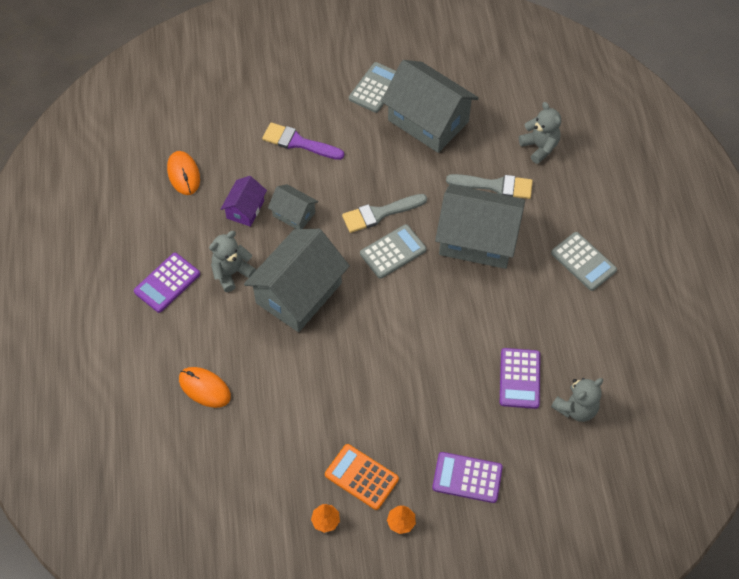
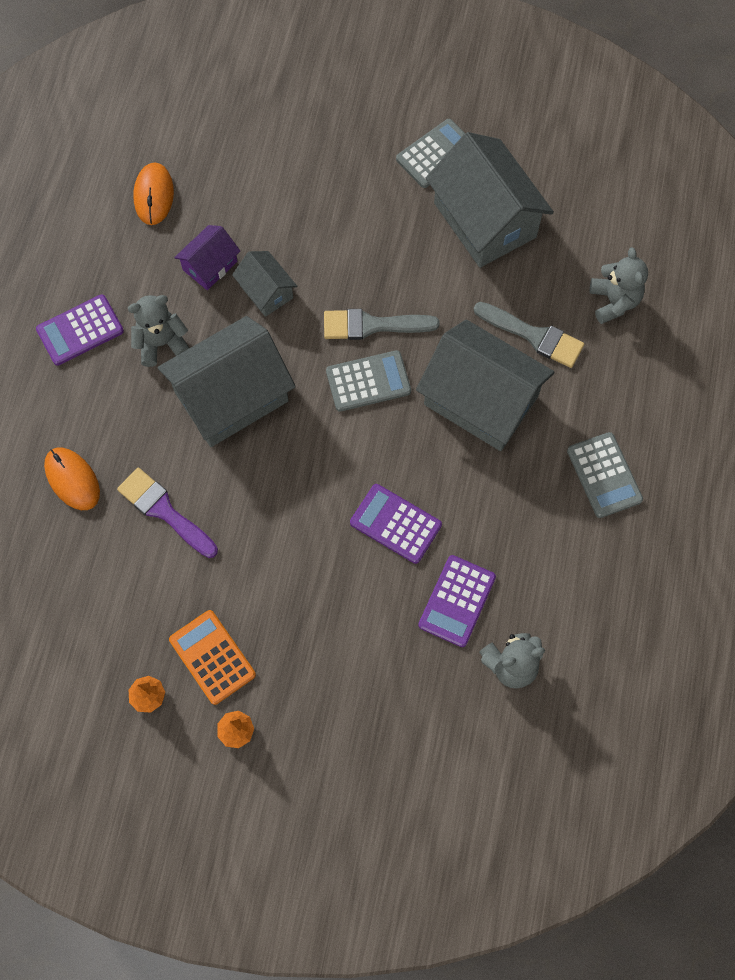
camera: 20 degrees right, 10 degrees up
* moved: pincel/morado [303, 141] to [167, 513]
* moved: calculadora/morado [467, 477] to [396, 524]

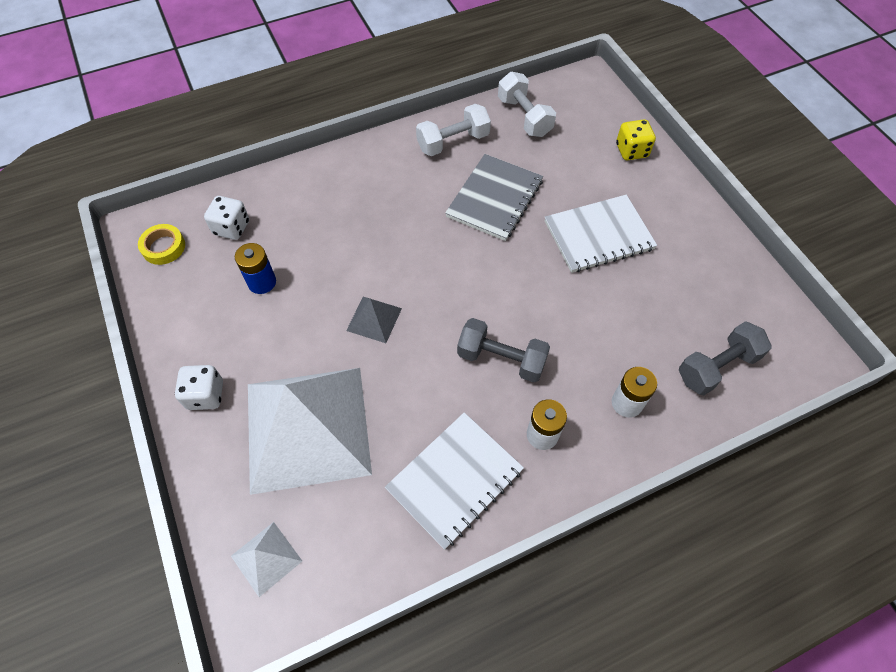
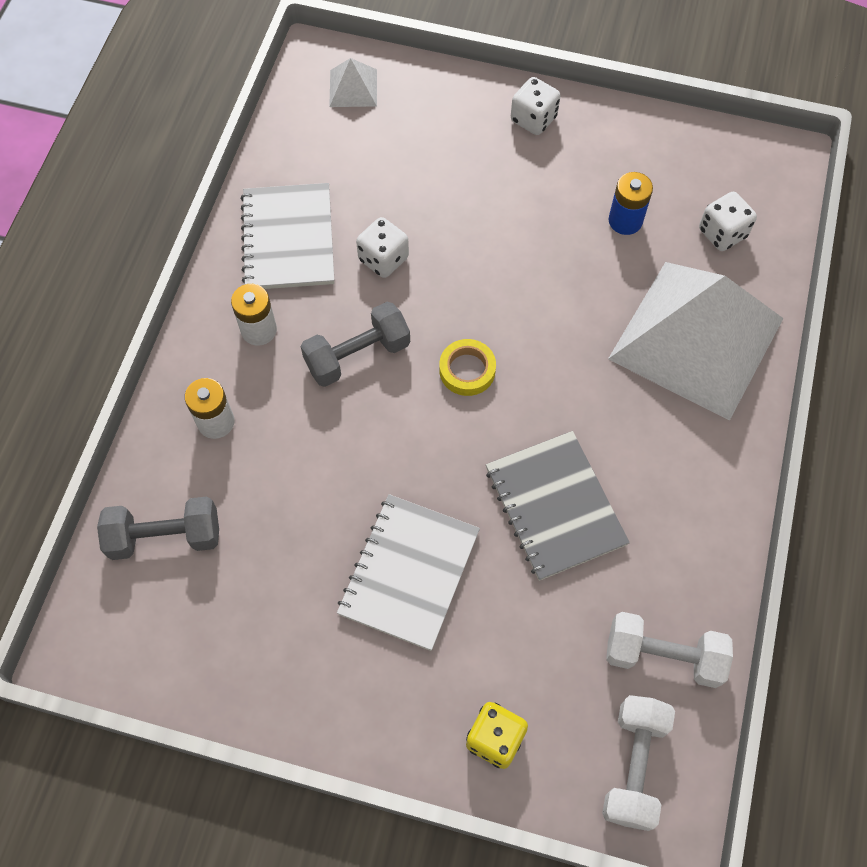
camera: 130 degrees right, 5 degrees up
* moved: cinta adhesiva/amarillo [161, 244] to [467, 367]
* moved: pirámide/blanco [310, 431] to [696, 341]
* removed: pirámide/gris [374, 320]
* moved: mancuerna/blanco [453, 130] to [638, 763]
* turned: mancuerna/gris [725, 358] = [158, 528] 75 degrees clockwise
* added: dado/blanco [382, 247]

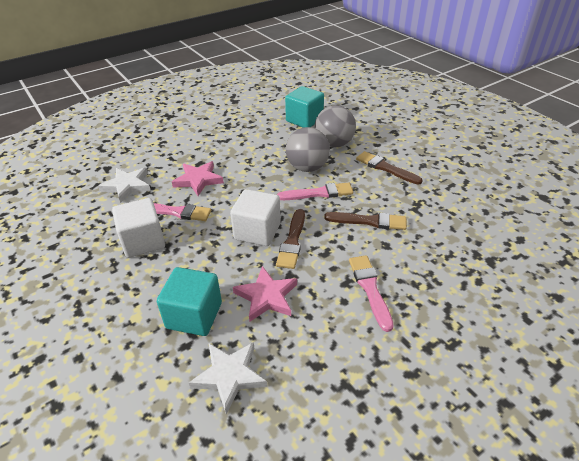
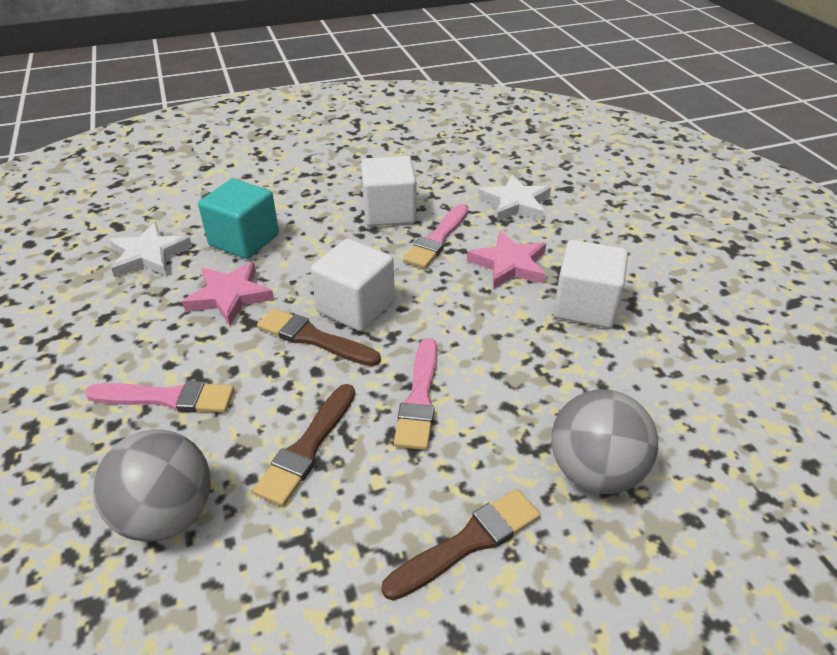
camera: 105 degrees right, 0 degrees up
* removed: cubo/turquesa [304, 107]
* moved: pelota/gris [308, 149] to [152, 485]
* added: cubo/blanco [590, 284]

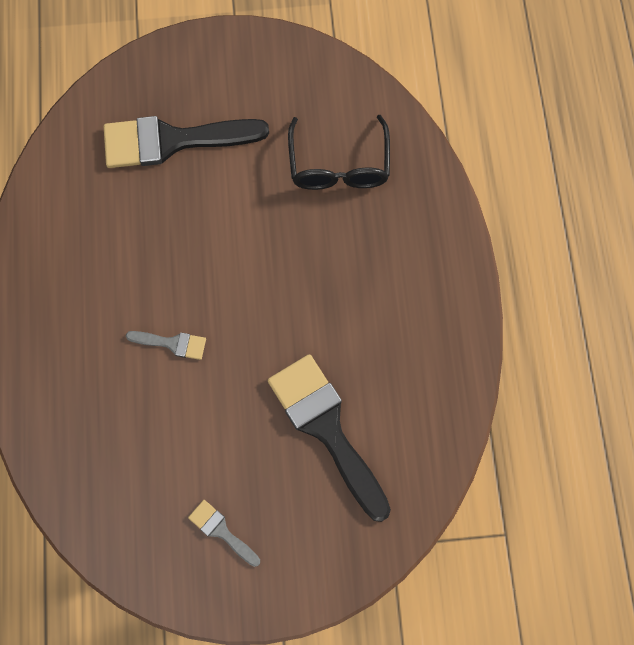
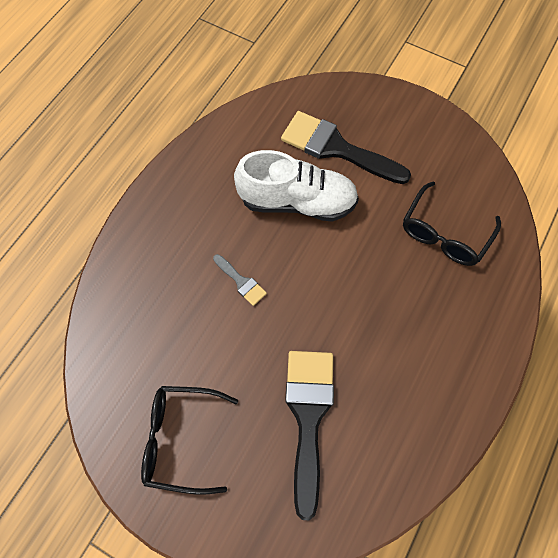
camera: 35 degrees right, 5 degrees down
* replaced: pincel/gris [224, 533] to gafas/negro [189, 440]
* added: zapato/blanco [296, 186]

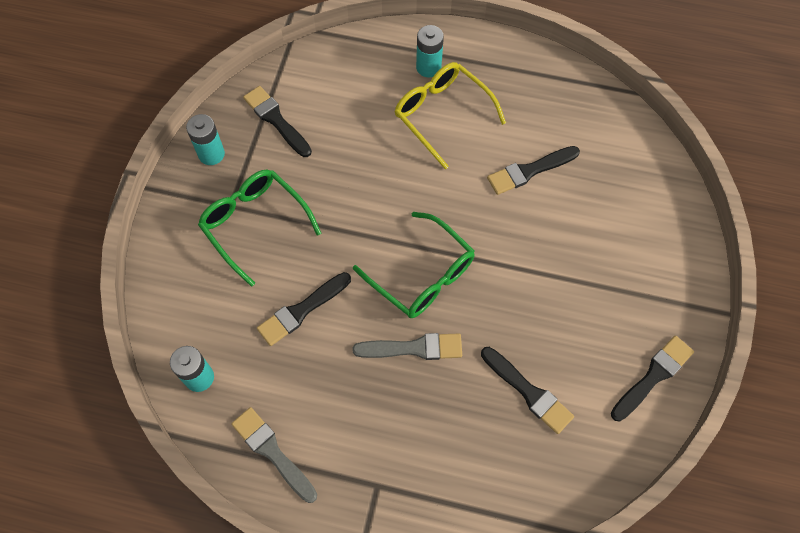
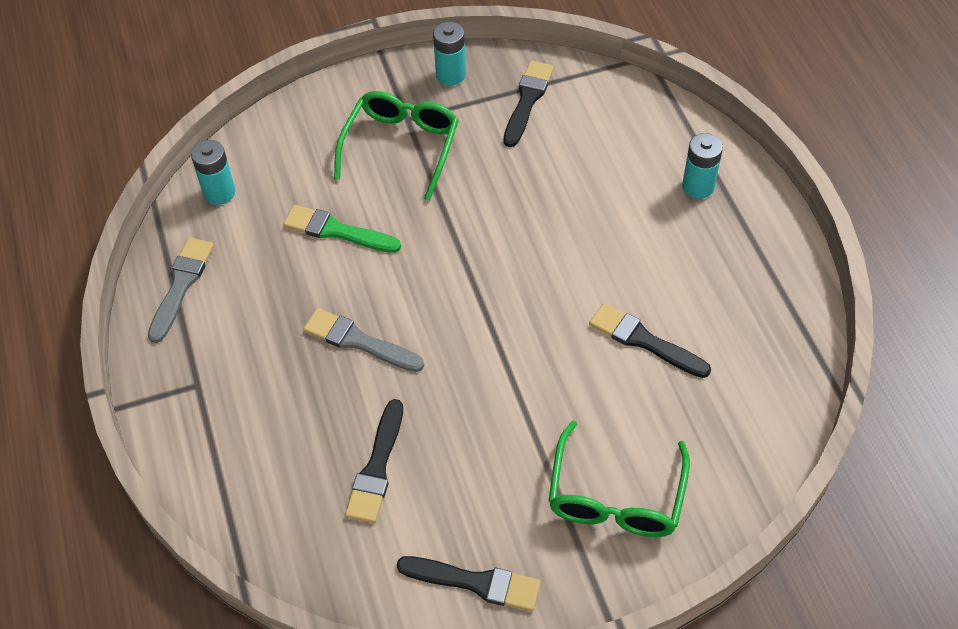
camera: 60 degrees right, 10 degrees down
* recoloured: pincel/negro [304, 309] to pincel/verde [342, 229]
* moved: gafas/verde [414, 265] to [619, 478]
* turned: pincel/gris [407, 346] = [363, 340] 150 degrees clockwise
* removed: gafas/amarillo [450, 115]

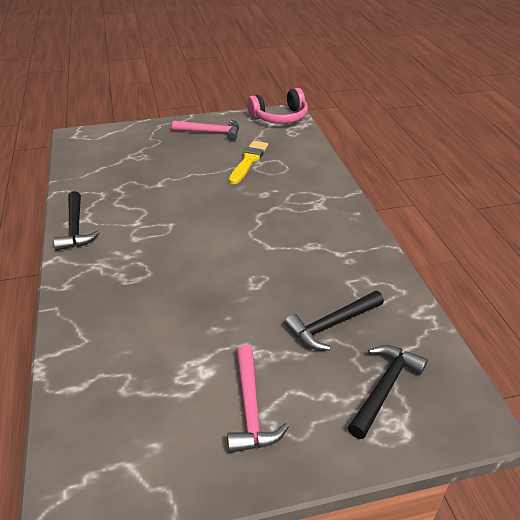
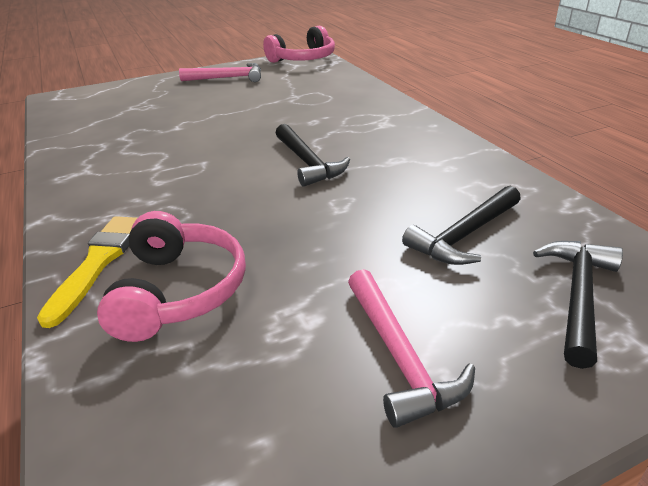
camera: 10 degrees left, 5 degrees down
* moved: martillo/negro [76, 221] to [313, 155]
* moved: pincel/amarillo [248, 162] to [87, 272]
* added: auriculares/rosa [171, 276]

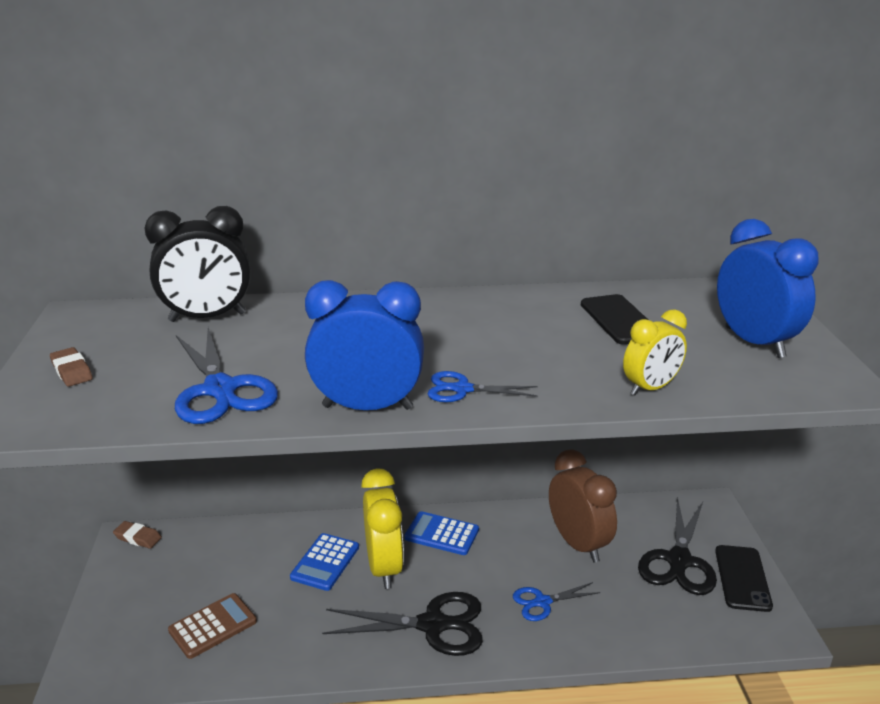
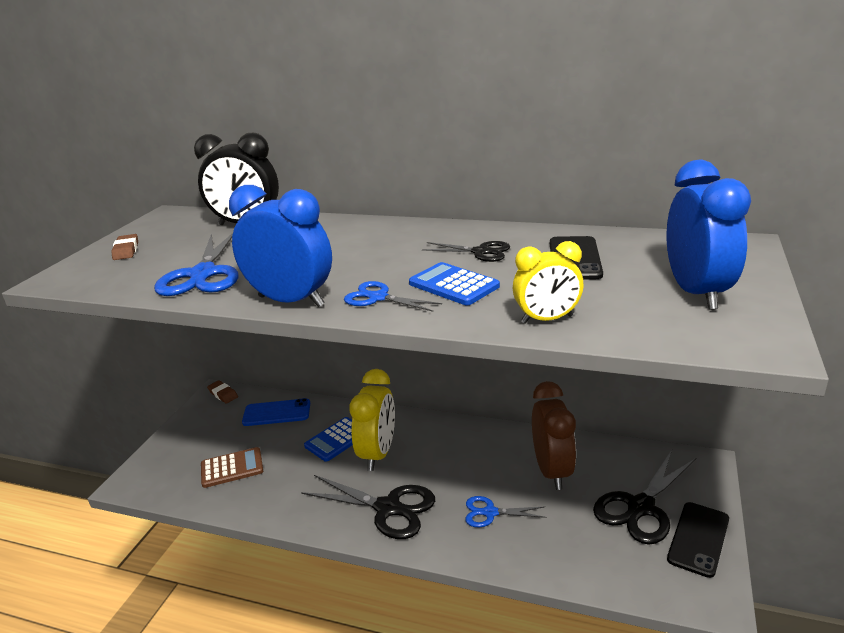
camera: 25 degrees right, 0 degrees up
* moved: calculadora/azul [441, 533] to [454, 283]
* added: móvil/azul [276, 412]
* added: tijeras/negro [466, 251]

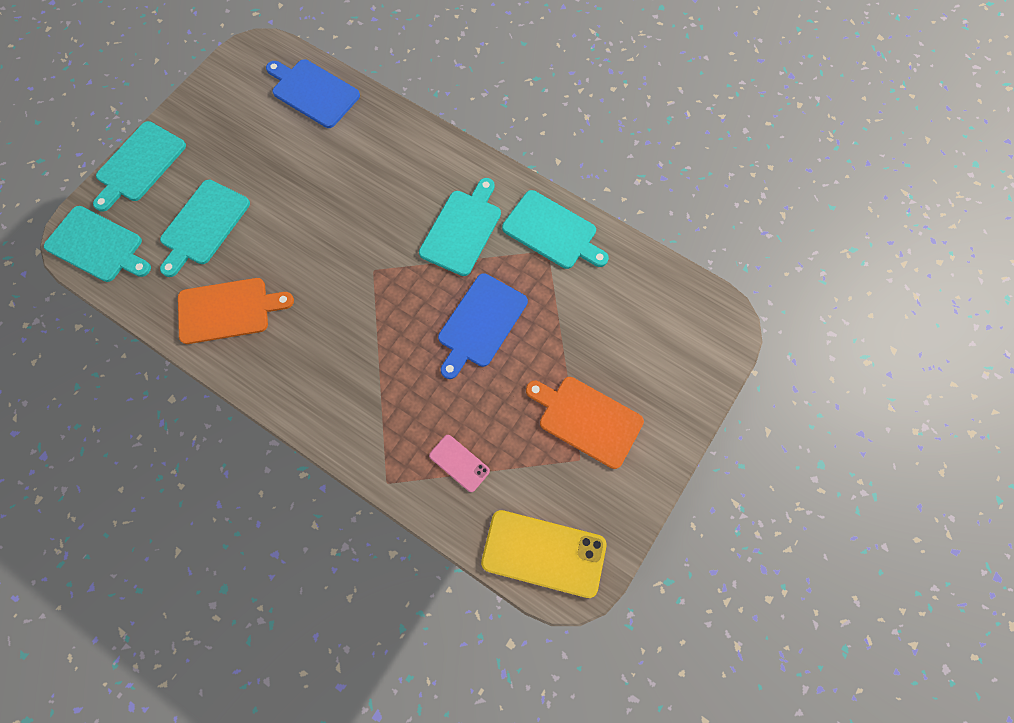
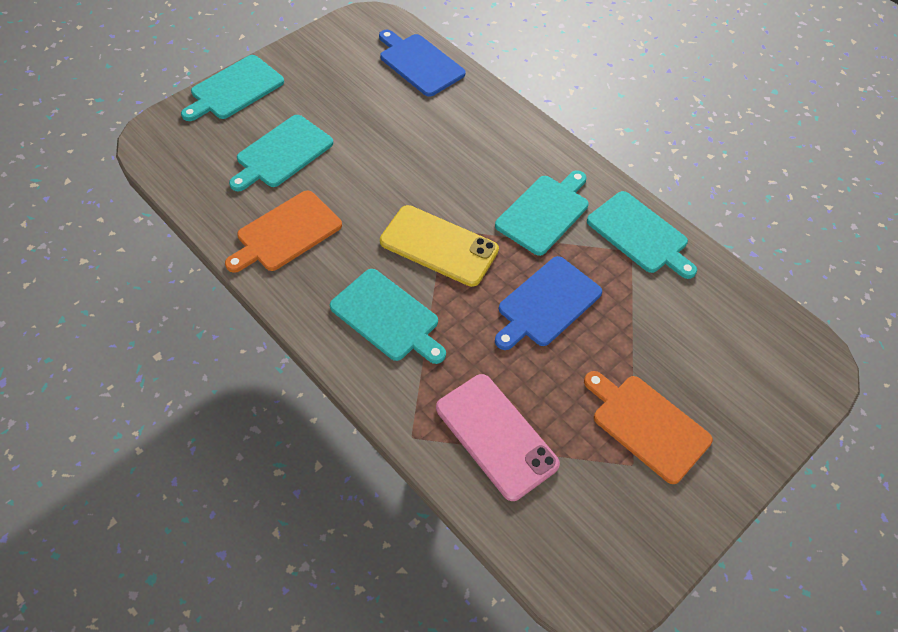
camera: 10 degrees right, 15 degrees down
* moved: tabla de cortar/turquesa [97, 244] to [388, 316]
* turned: tabla de cortar/naranja [236, 311] = [283, 232] 135 degrees clockwise
* resized: móvil/rosa [459, 463] = [498, 437] x1.92
* moved: móvil/amarillo [543, 554] to [439, 246]

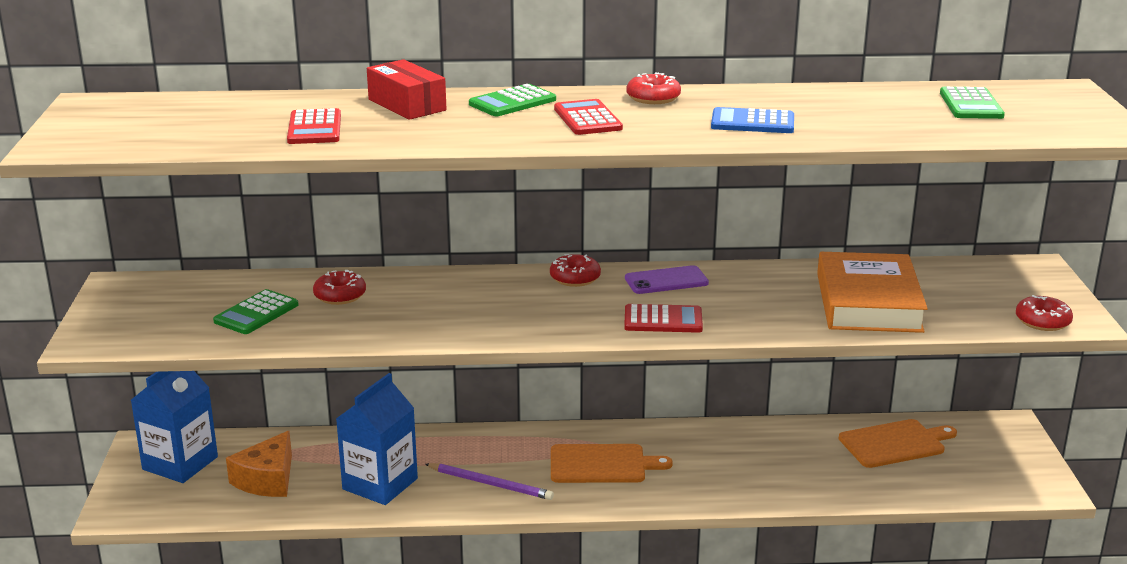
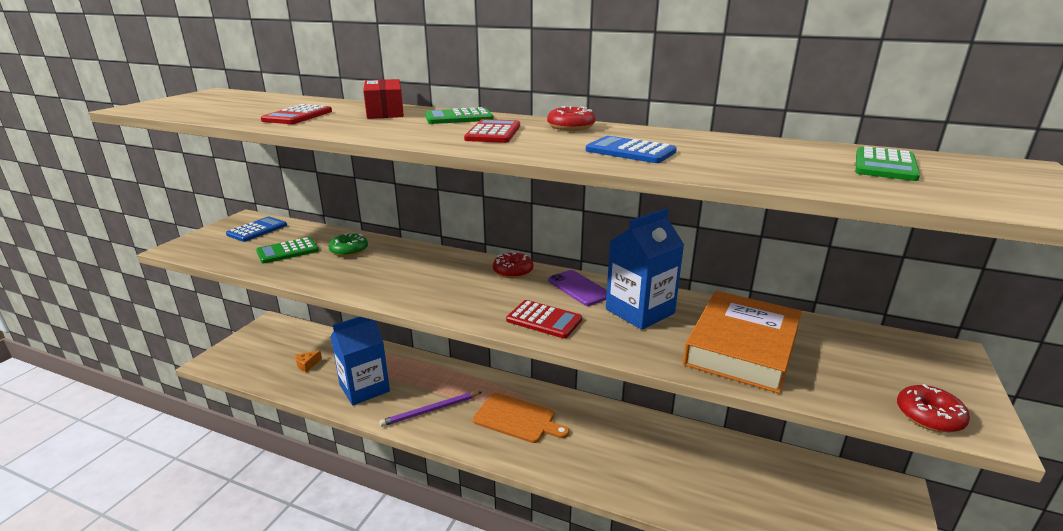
camera: 25 degrees right, 0 degrees up
* moved: cartón de leche/azul [174, 427] to [645, 269]
* resized: queso/naranja [259, 464] = [308, 361] x0.49
* recoloured: rosquilla/rojo [339, 287] to rosquilla/verde [348, 244]
* turned: lápiz/morado [489, 481] = [430, 409] 105 degrees clockwise
* turned: móvil/morado [667, 279] = [577, 288] 45 degrees clockwise
* removed: tabla de cortar/naranja [898, 443]
* added: calculadora/azul [256, 229]

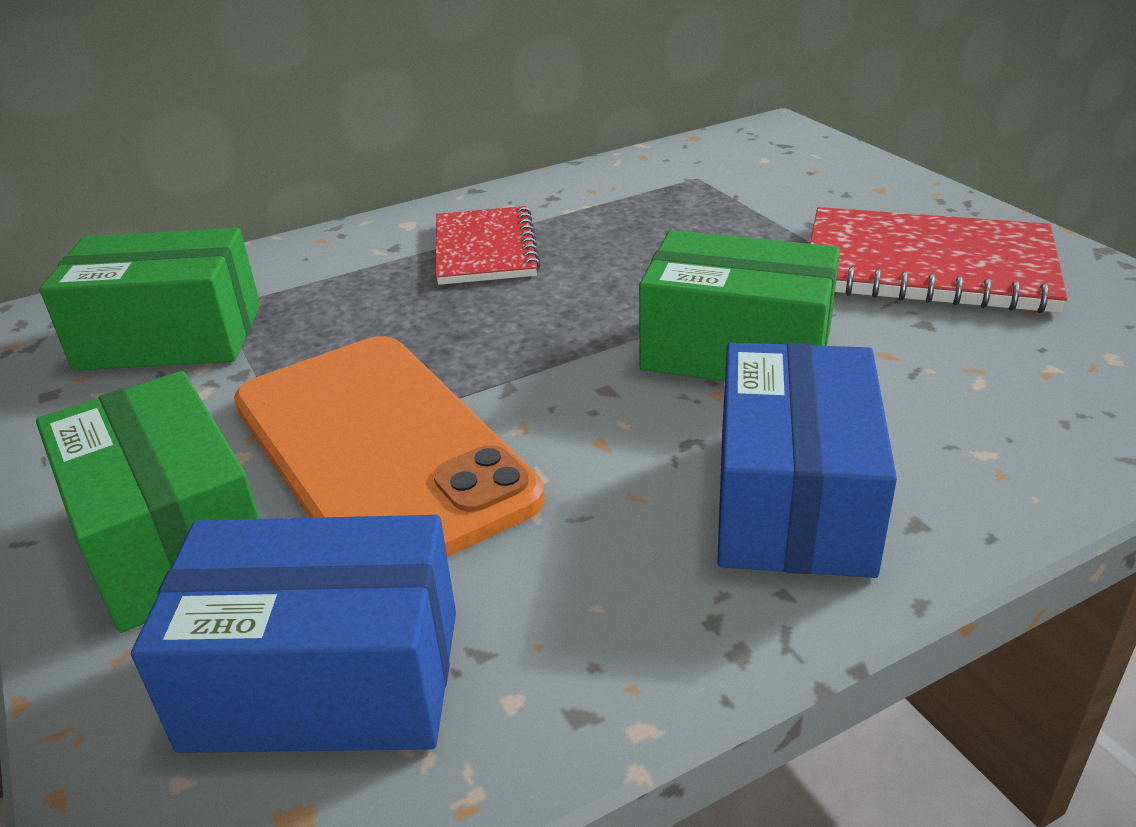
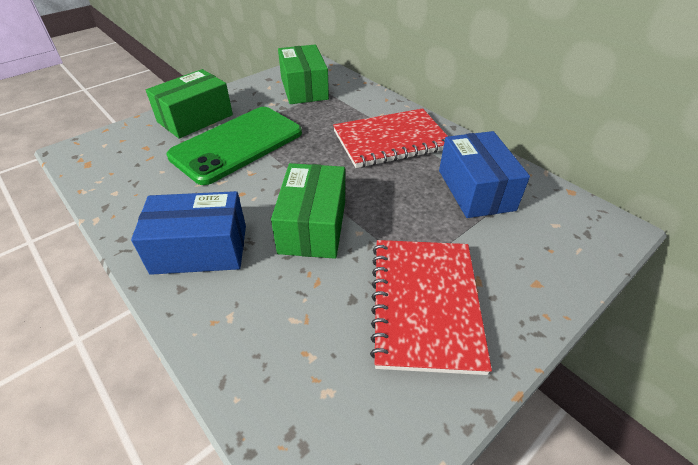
camera: 75 degrees right, 10 degrees up
* moved: caja/azul [293, 634] to [484, 174]
* recoloured: móvil/naranja [389, 446] to móvil/verde [234, 146]
* resized: cuaderno/rojo [488, 245] = [390, 138] x1.54

